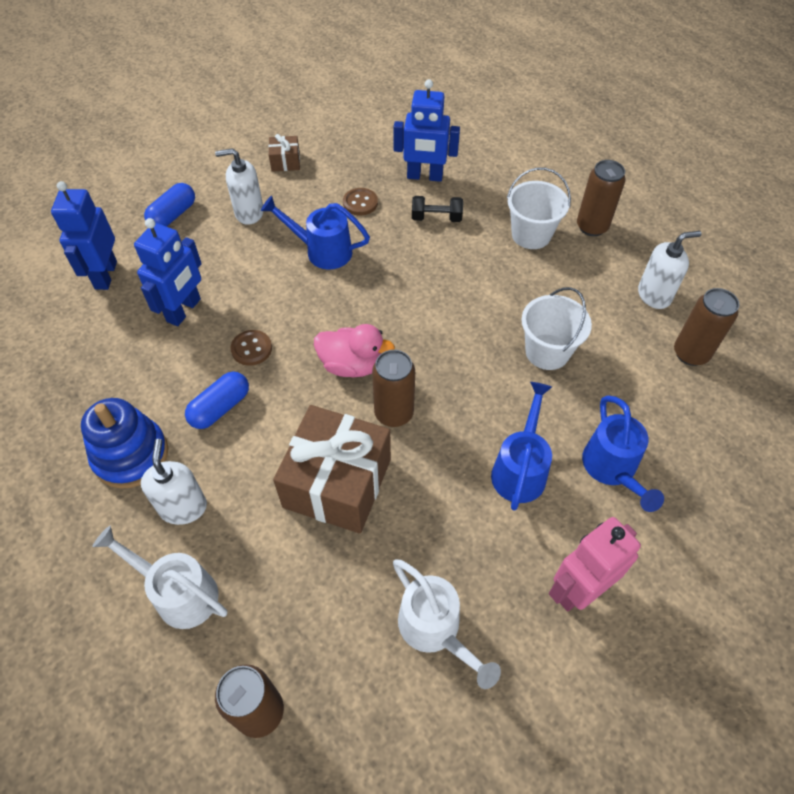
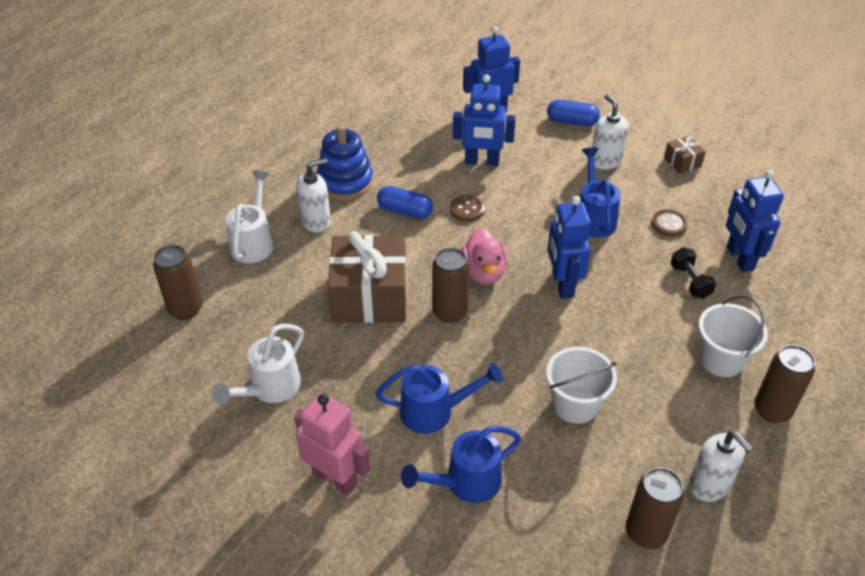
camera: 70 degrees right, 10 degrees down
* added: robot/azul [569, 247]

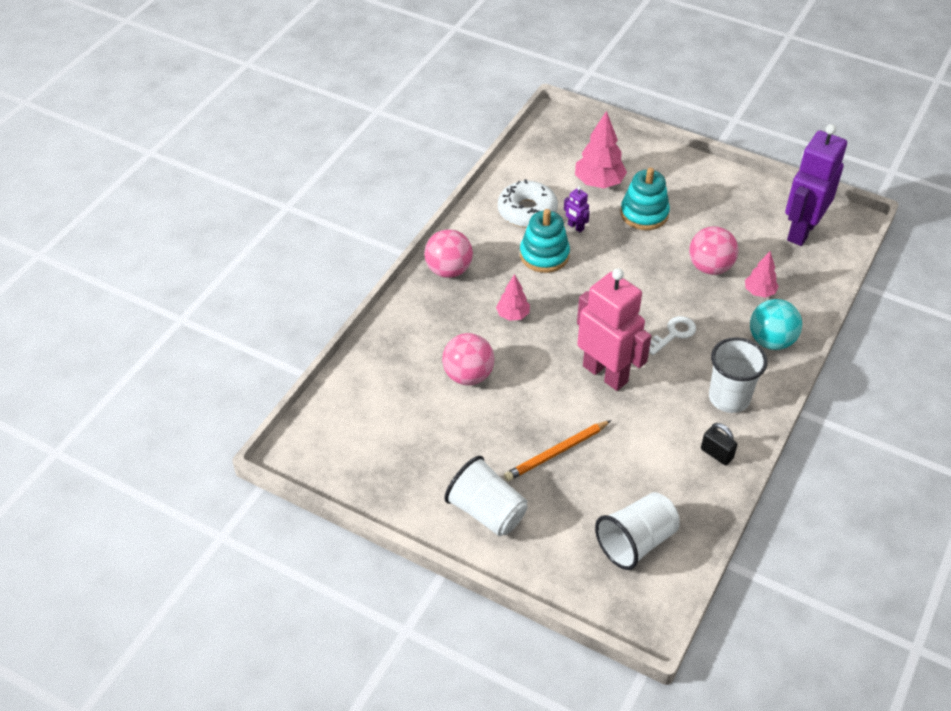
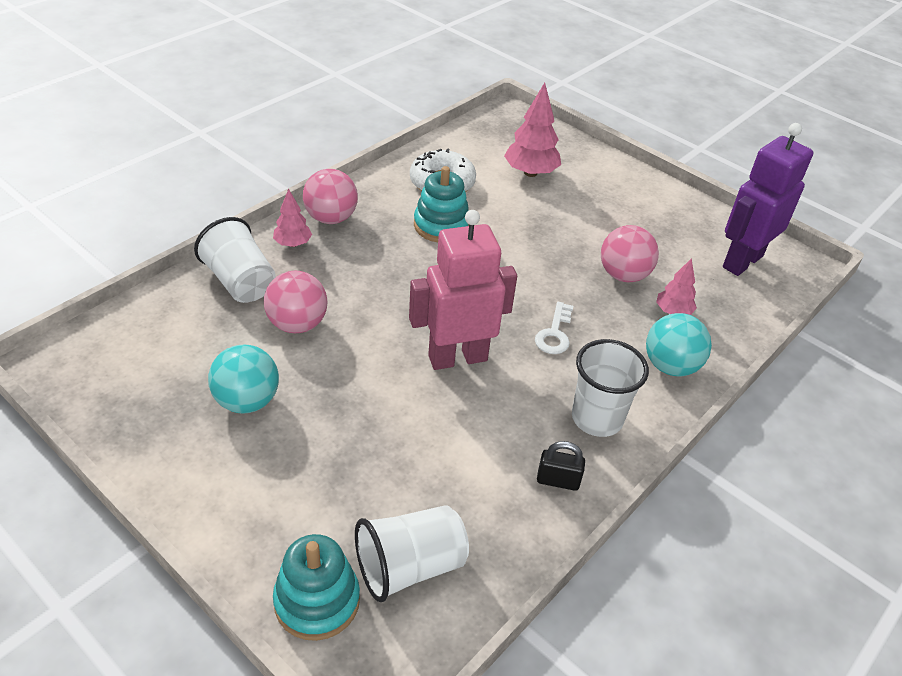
camera: 10 degrees right, 5 degrees down
* moved: vaso/blanco [486, 496] to [235, 260]
* moved: árbol/rosa [513, 297] to [292, 218]
* removed: lápiz/naranja [557, 450]
* removed: robot/morado [577, 209]
* turned: robot/rosa [614, 329] = [463, 290] 75 degrees counterclockwise
* moved: juguete apilable/turquesa [645, 199] to [316, 587]
* turned: llave/blanco [672, 335] = [554, 328] 135 degrees clockwise
* turned: candado/negro [719, 444] = [561, 466] 45 degrees counterclockwise
* added: pelota/turquesa [243, 379]

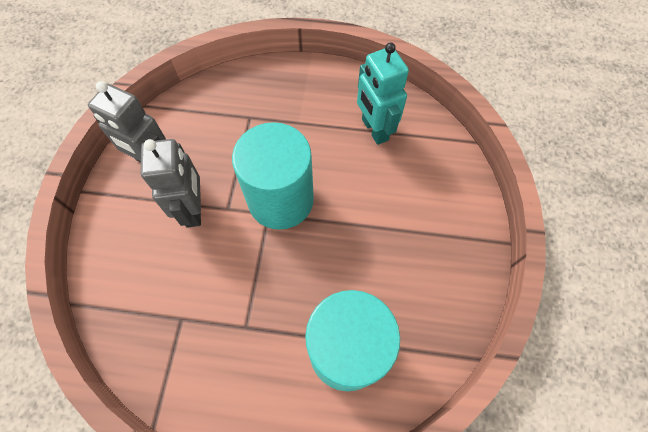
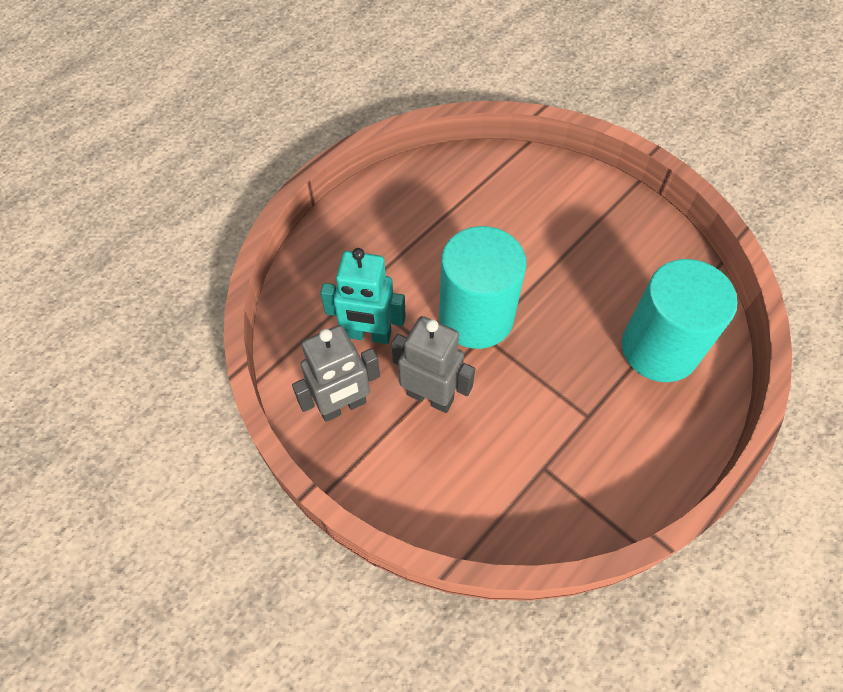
camera: 55 degrees left, 5 degrees down
* moved: robot/turquesa [383, 93] to [363, 296]

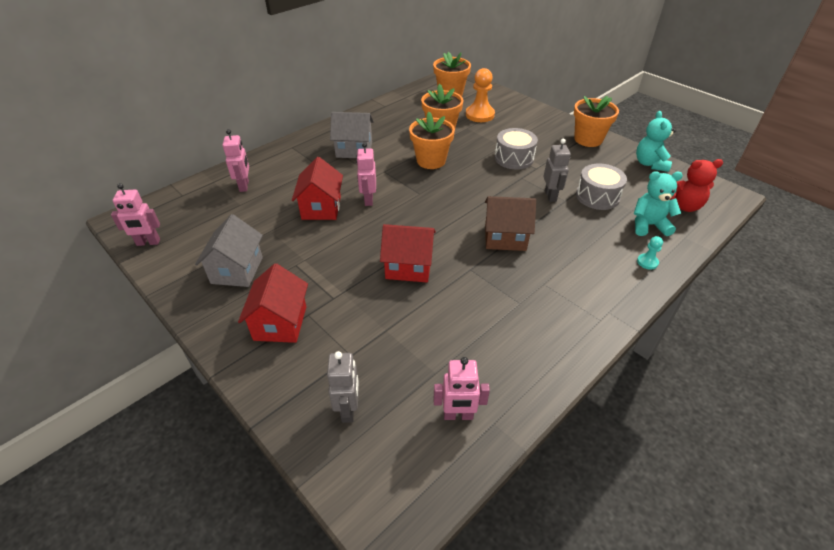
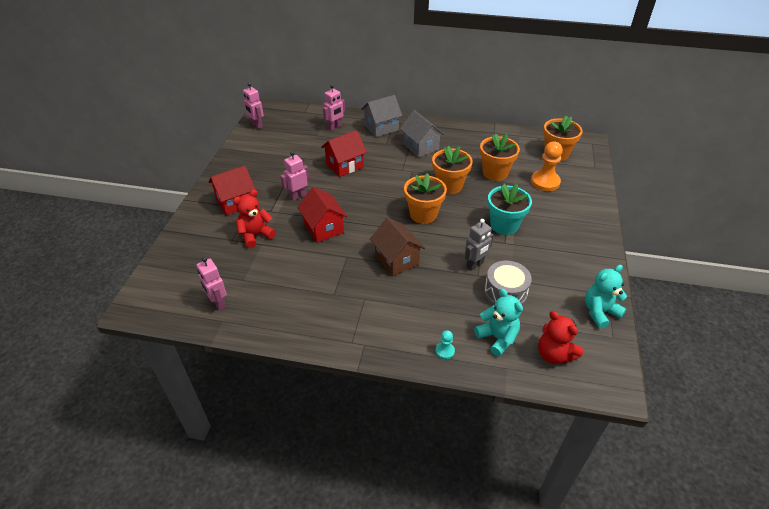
camera: 55 degrees right, 0 degrees up
* moved: casa/gris [229, 250] to [381, 116]
* removed: robot/gris [343, 387]
* moved: robot/rosa [366, 174] to [294, 176]
* replaced: tambor/gris [516, 148] to maceta/turquesa [510, 209]
* moved: maceta/naranja [596, 121] to [425, 198]
* added: osito/rojo [254, 219]

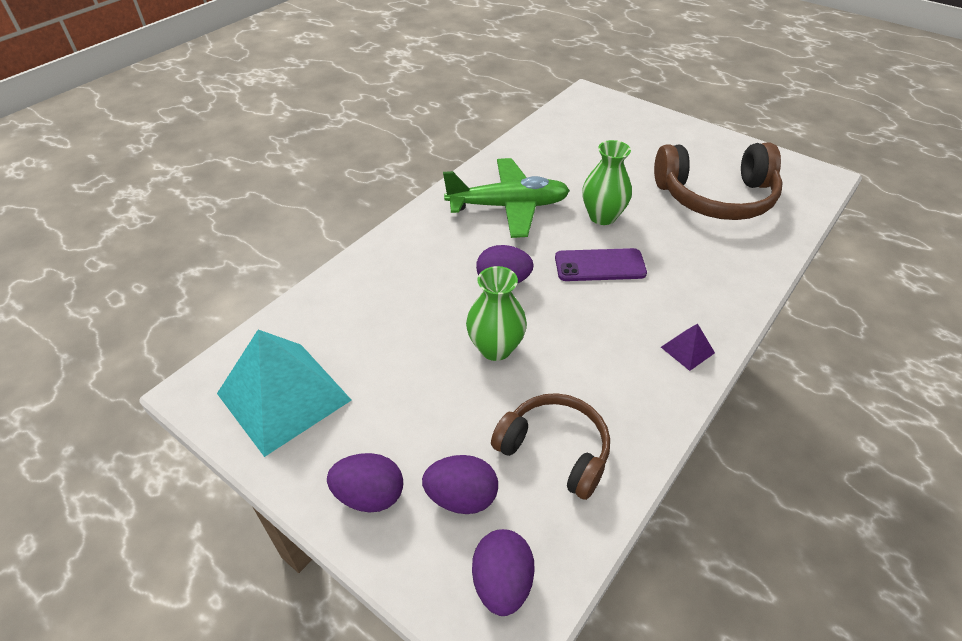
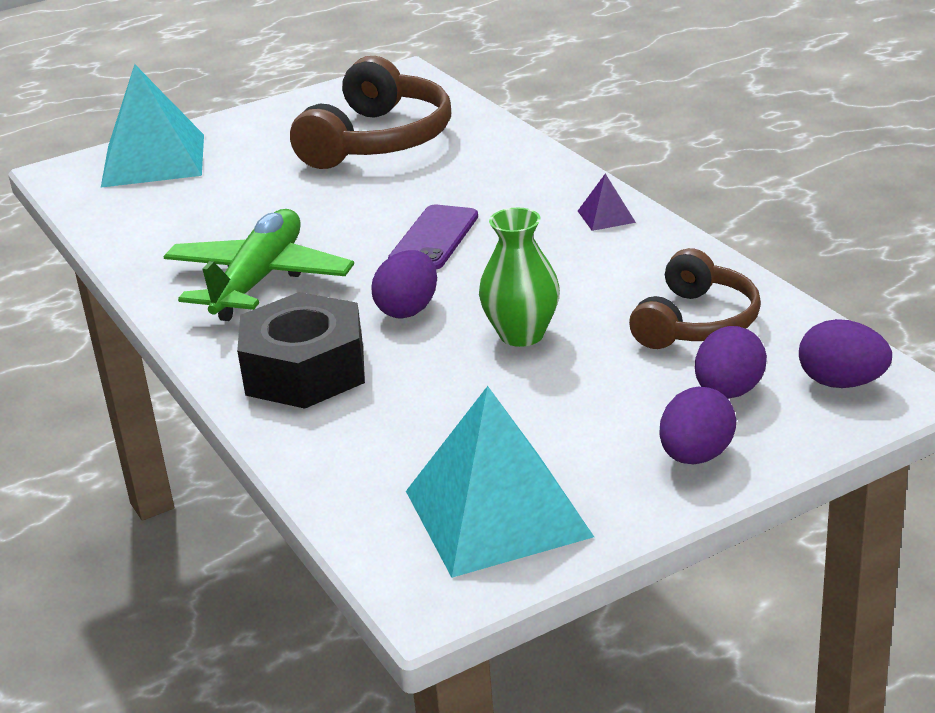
camera: 65 degrees left, 15 degrees down
* turned: auriculares/marrón [550, 446] = [695, 298] 150 degrees clockwise
* removed: florero/verde [607, 182]
* added: pirámide/turquesa [152, 126]
* added: tuerca/negro [301, 350]

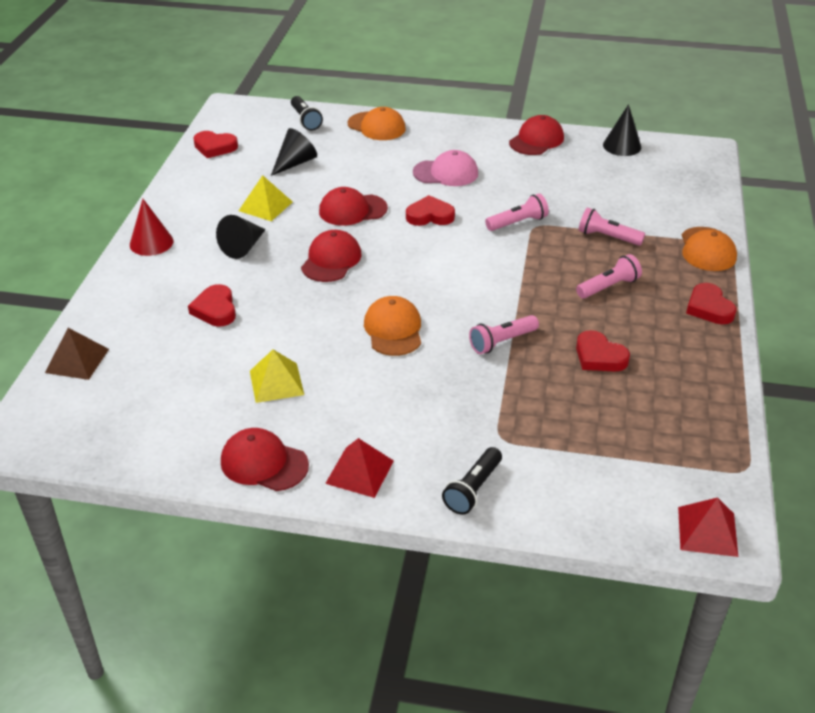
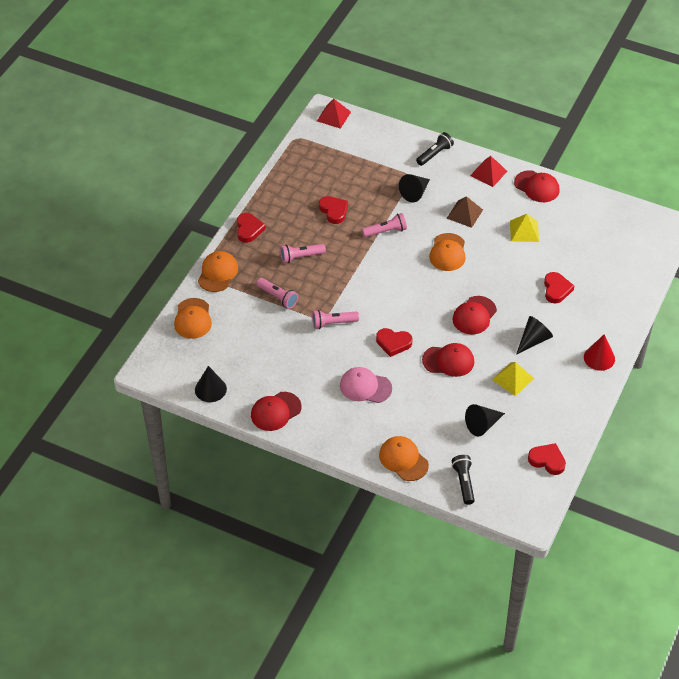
camera: 165 degrees left, 10 degrees up
* moved: pirámide/marrón [77, 354] to [465, 212]
* added: gorra/naranja [193, 318]
* added: cono/negro [414, 188]

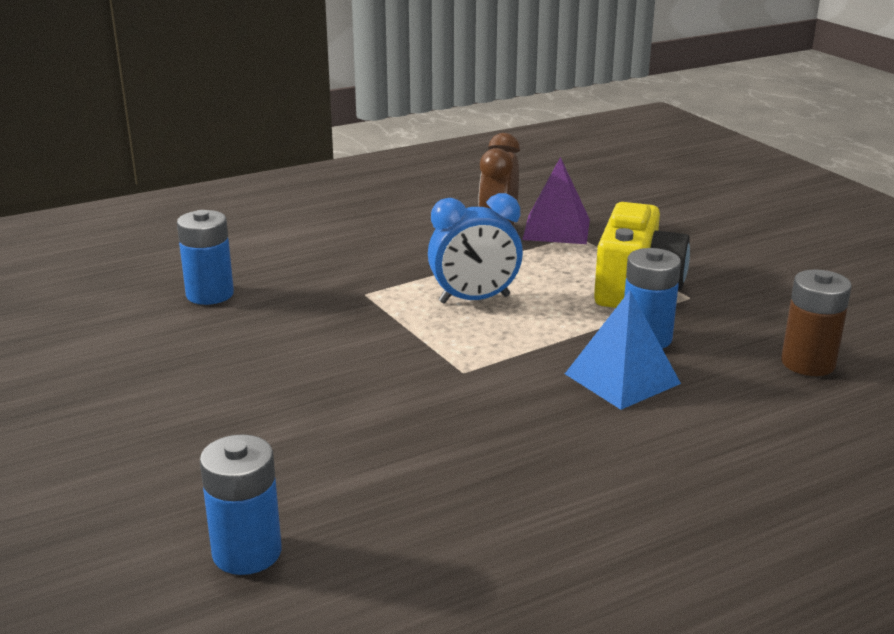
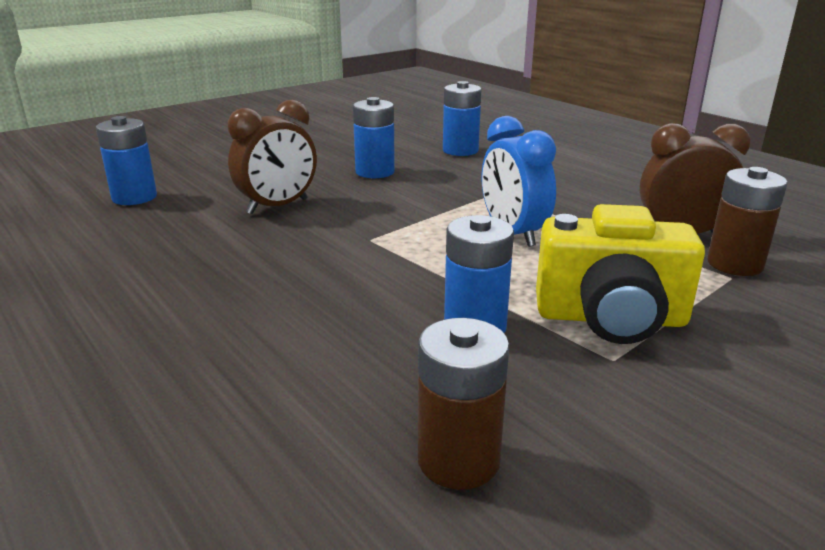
camera: 80 degrees right, 0 degrees up
* replaced: pirámide/morado [556, 200] to pila/marrón [747, 221]
* removed: pirámide/azul [623, 350]
* added: despertador/marrón [272, 157]
* added: pila/azul [374, 137]

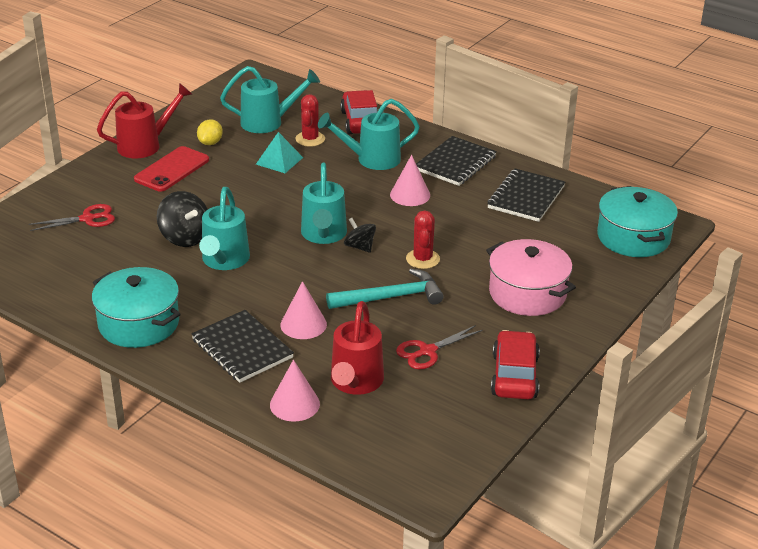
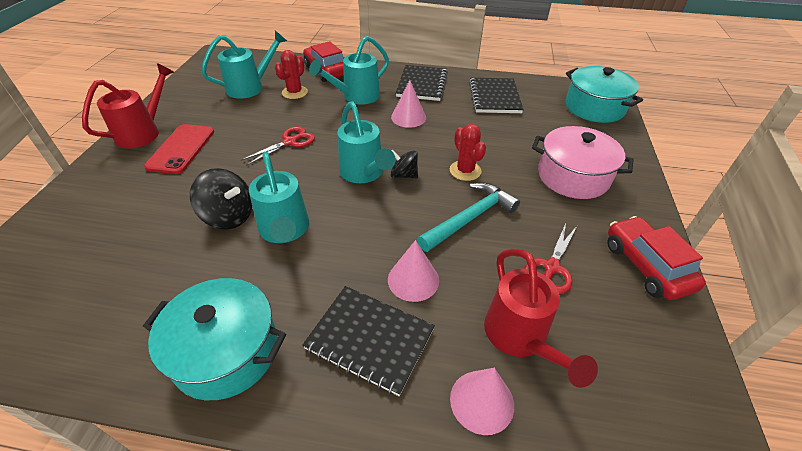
camera: 25 degrees left, 10 degrees up
* moved: tijeras/rojo [72, 217] to [278, 146]
* removed: limón/amarillo [210, 132]
* removed: pirámide/turquesa [279, 152]
* turned: cactus/rojo [310, 120] = [291, 74] 45 degrees clockwise

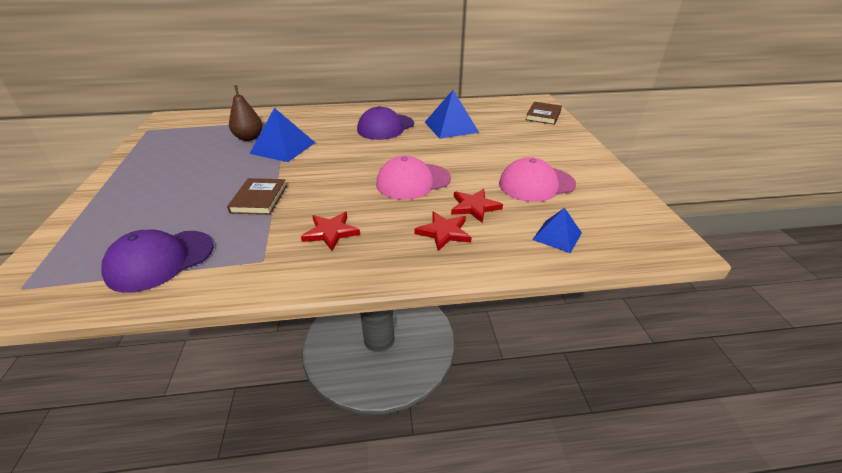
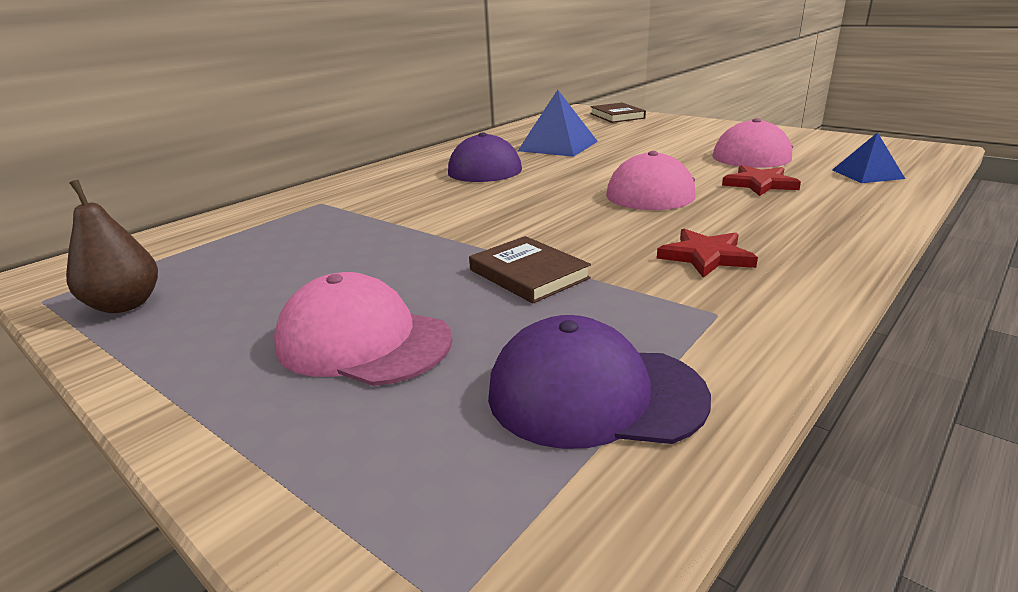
camera: 40 degrees left, 10 degrees down
* turned: gorra/morado [157, 261] = [599, 382] 90 degrees clockwise
* moved: pera/marrón [245, 113] to [112, 246]
* removed: pirámide/azul [282, 135]
* removed: estrella/rojo [443, 231]
* added: gorra/rosa [363, 329]

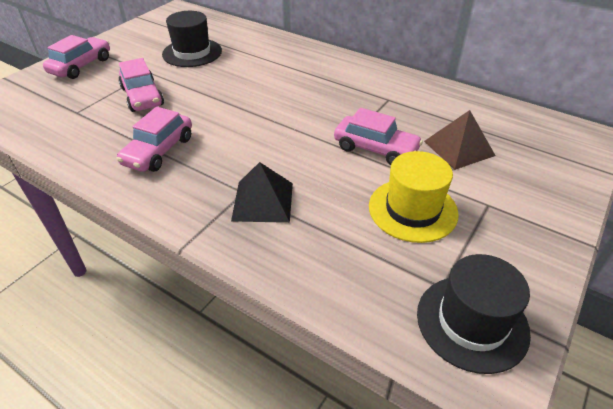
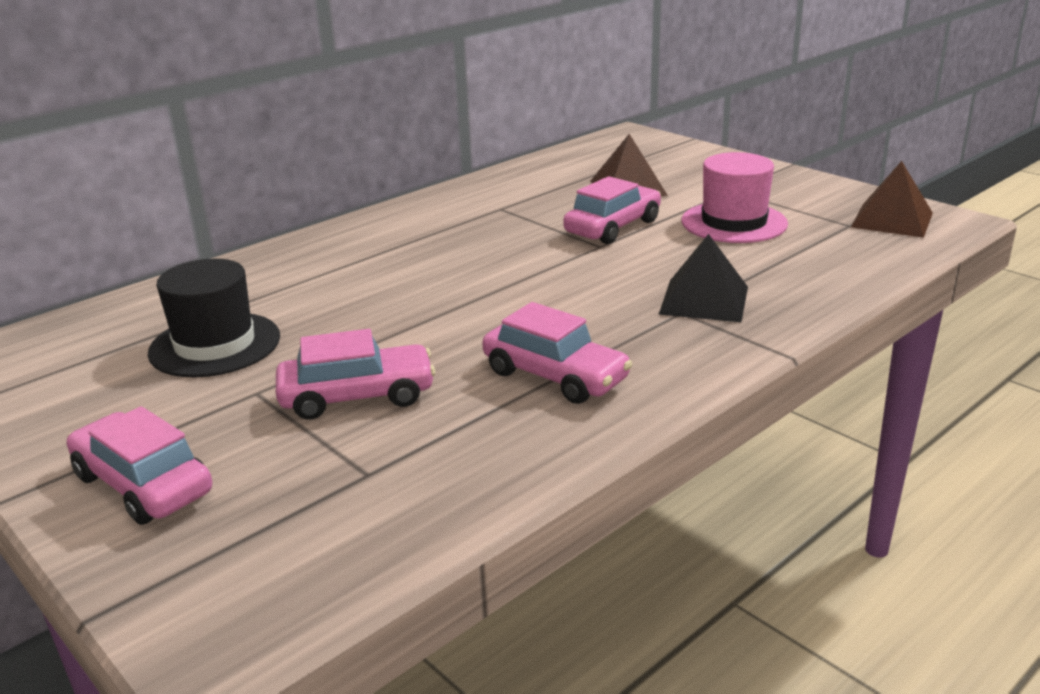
camera: 75 degrees left, 15 degrees down
* recoloured: sombrero/amarillo [414, 197] to sombrero/rosa [734, 197]
* replaced: sombrero/negro [474, 314] to pirámide/marrón [892, 199]

